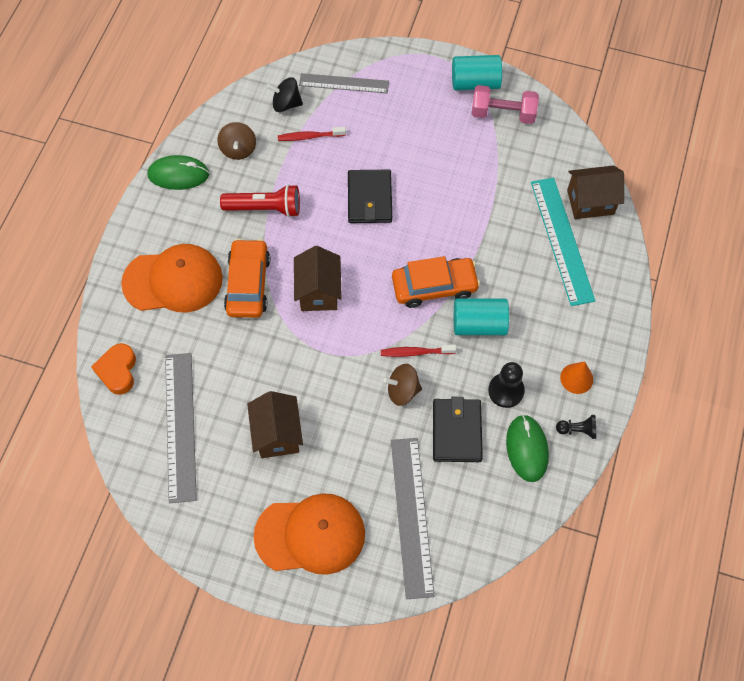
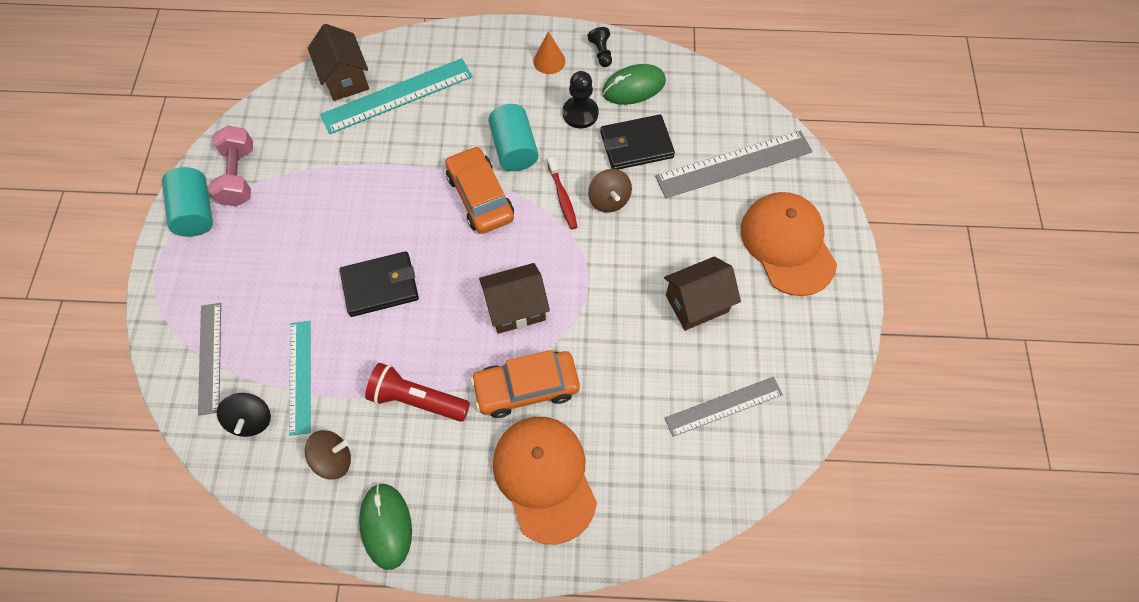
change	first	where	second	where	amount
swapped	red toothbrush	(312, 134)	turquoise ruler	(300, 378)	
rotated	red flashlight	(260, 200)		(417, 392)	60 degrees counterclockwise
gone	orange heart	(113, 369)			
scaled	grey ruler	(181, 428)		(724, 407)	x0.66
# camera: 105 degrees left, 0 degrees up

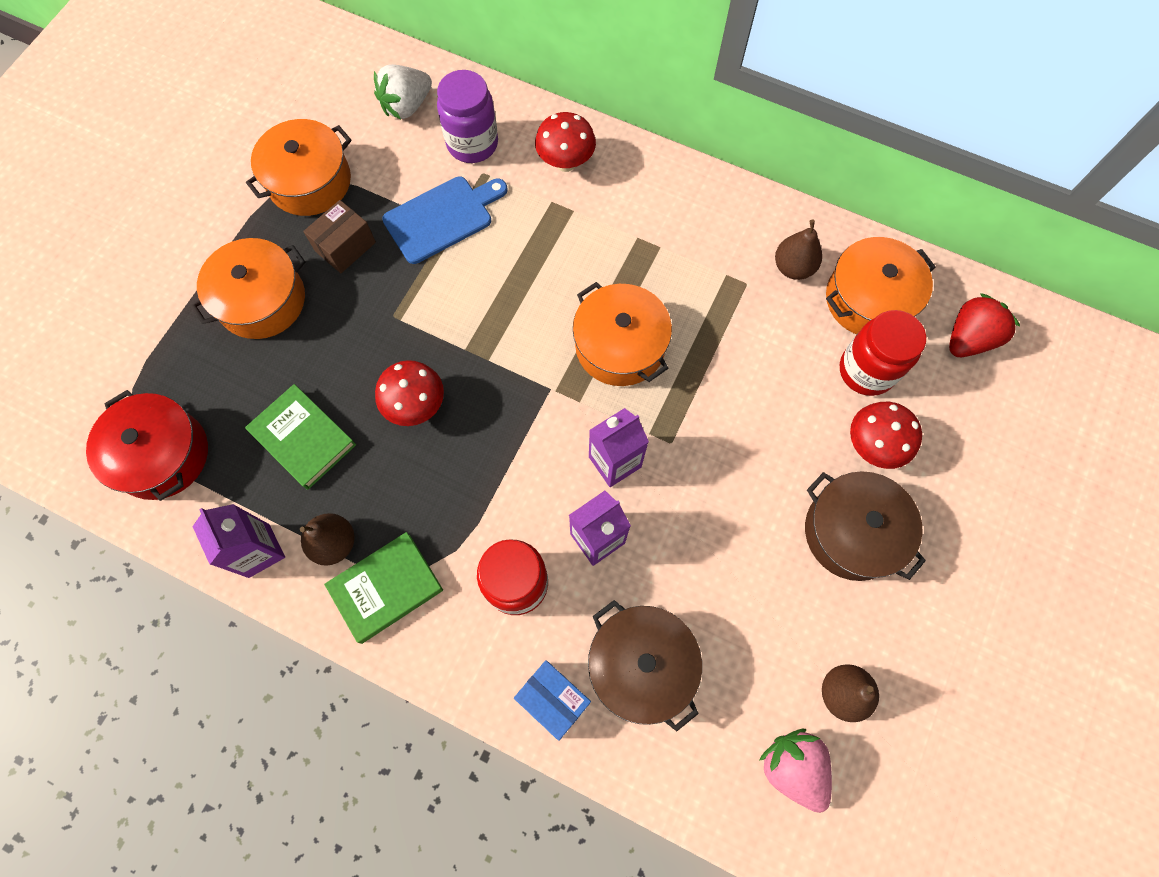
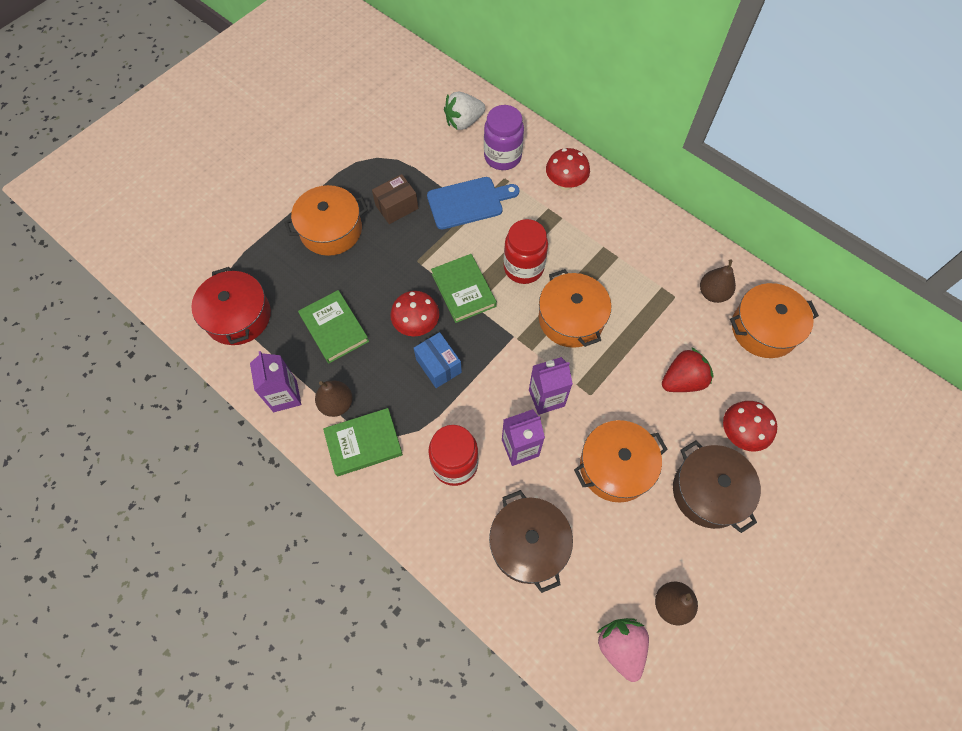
change	first	where	second	where	amount
shifted	orange pot	(299, 167)		(621, 461)	
shifted	red strawberry	(984, 325)		(688, 369)	
shifted	red jar	(883, 353)		(526, 251)	
shifted	blue box	(552, 700)		(438, 360)	
new			green book	(464, 288)	
# camera: 15 degrees right, 5 degrees down

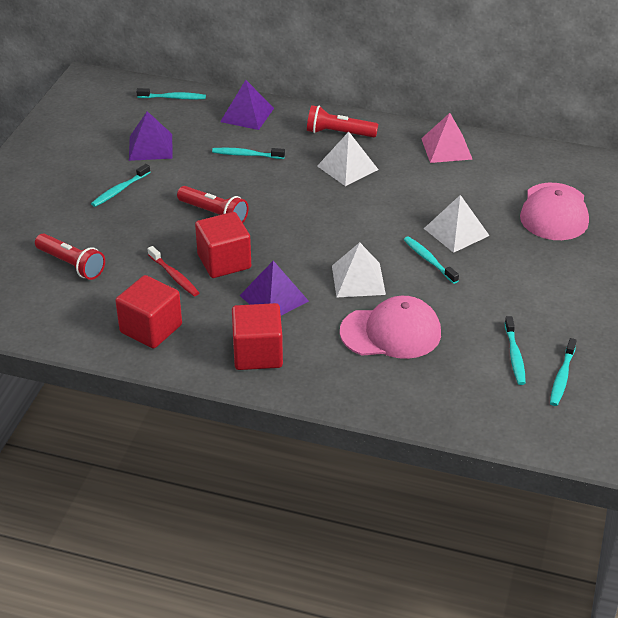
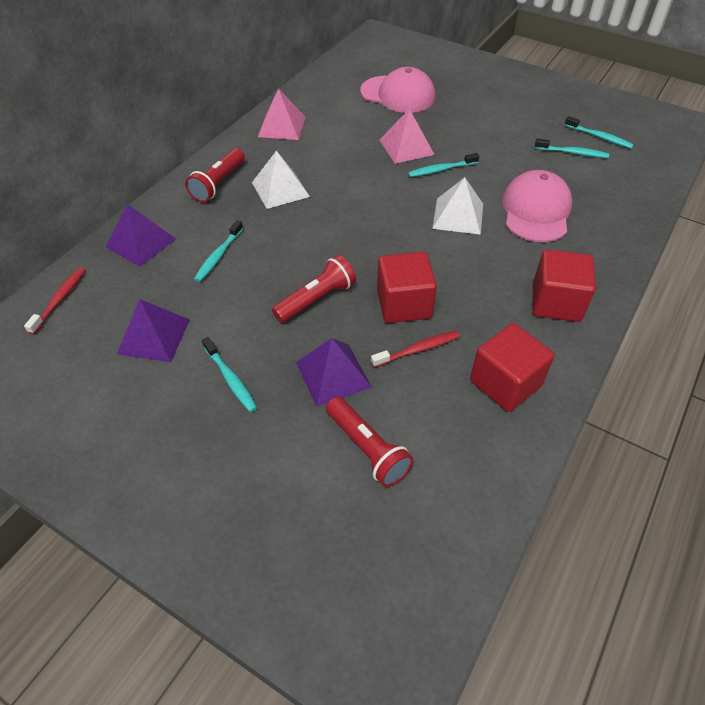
change	first	where	second	where	amount
repainted	turquoise toothbrush	(171, 93)	red toothbrush	(54, 301)	
repainted	white pyramid	(457, 224)	pink pyramid	(407, 136)	
rotated	red flashlight	(70, 257)		(370, 442)	90 degrees clockwise
shifted	purple pyramid	(274, 288)		(333, 372)	
# camera: 75 degrees left, 10 degrees up

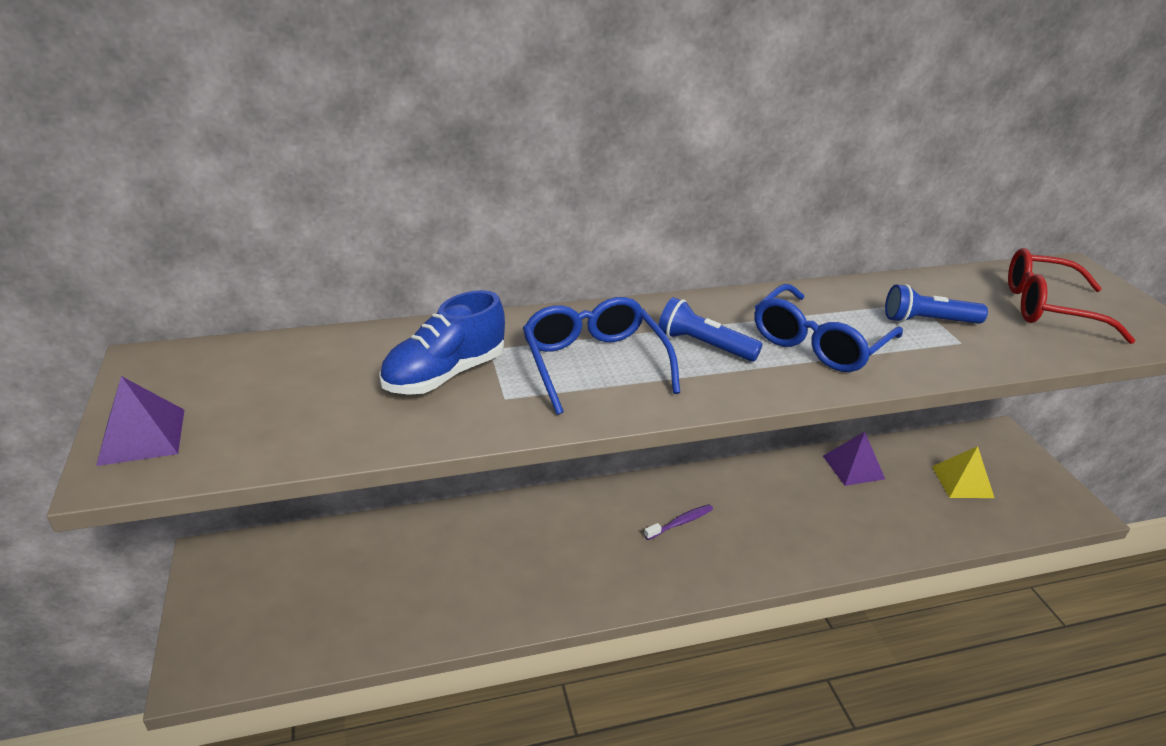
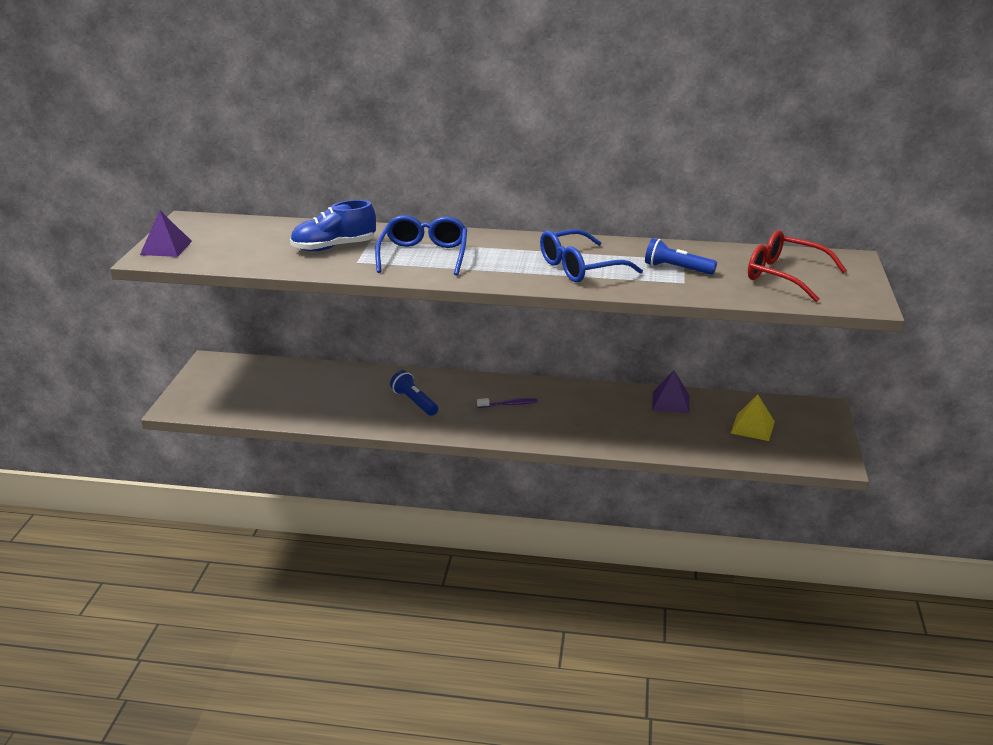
change	first	where	second	where	amount
shifted	blue flashlight	(710, 329)		(414, 393)	
# camera: 25 degrees right, 5 degrees down

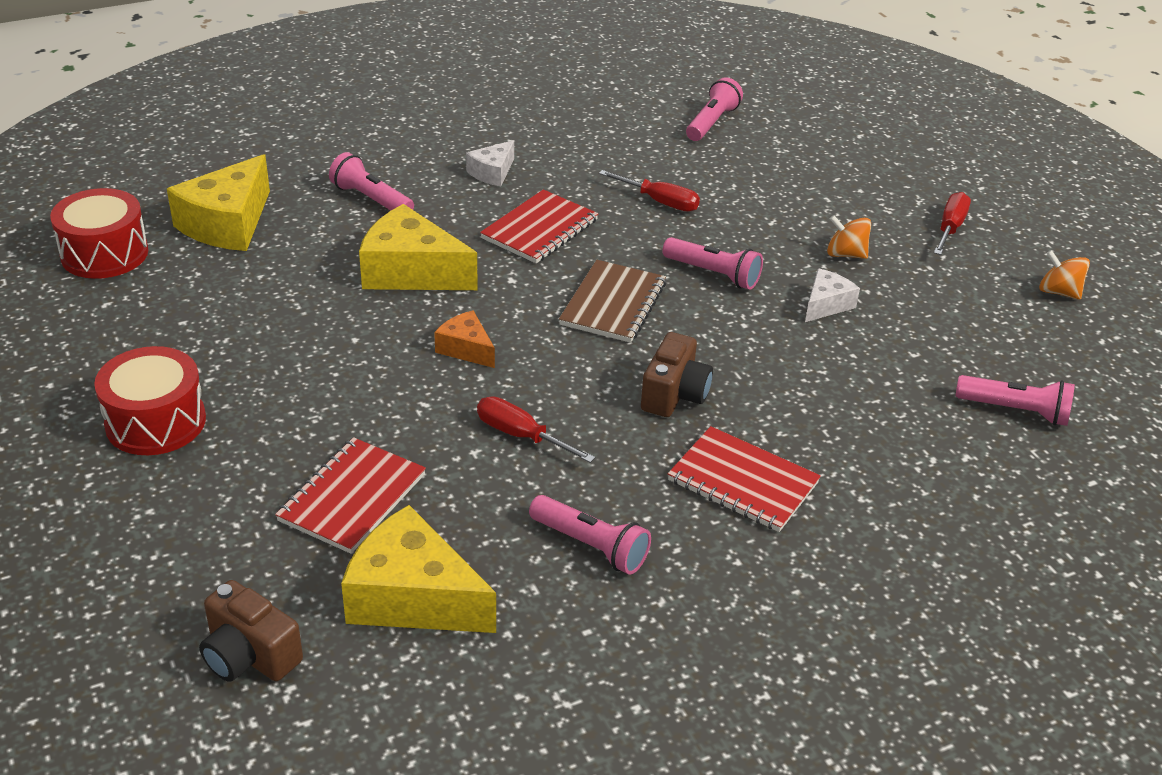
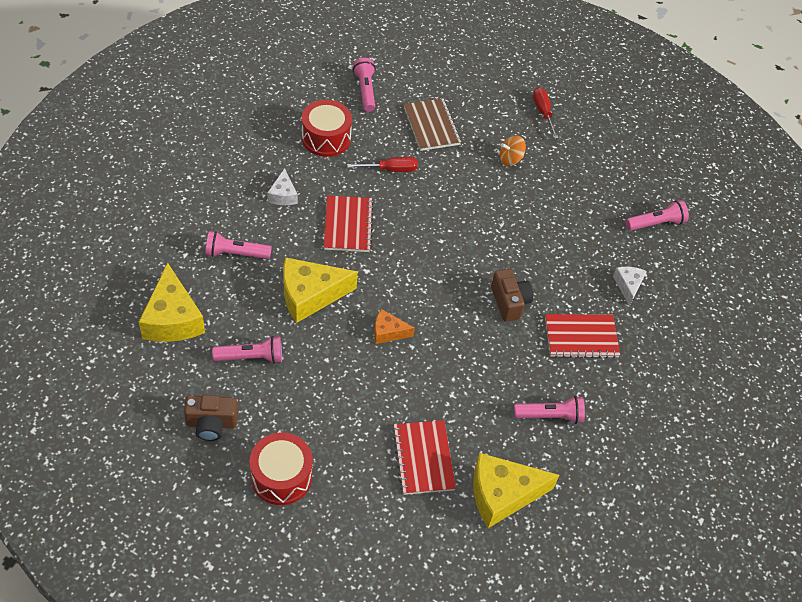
change	first	where	second	where	amount
shifted	red drum	(99, 233)		(327, 128)	
shifted	pink flashlight	(713, 263)		(247, 350)	
gone	orange spinning top	(1064, 275)			
shifted	brown notebook	(612, 301)		(432, 124)	
shifted	white cheese	(832, 295)		(630, 286)	
gone	red screwdriver	(536, 429)			
shifted	brown camera	(251, 630)		(211, 418)	
# camera: 40 degrees left, 15 degrees up

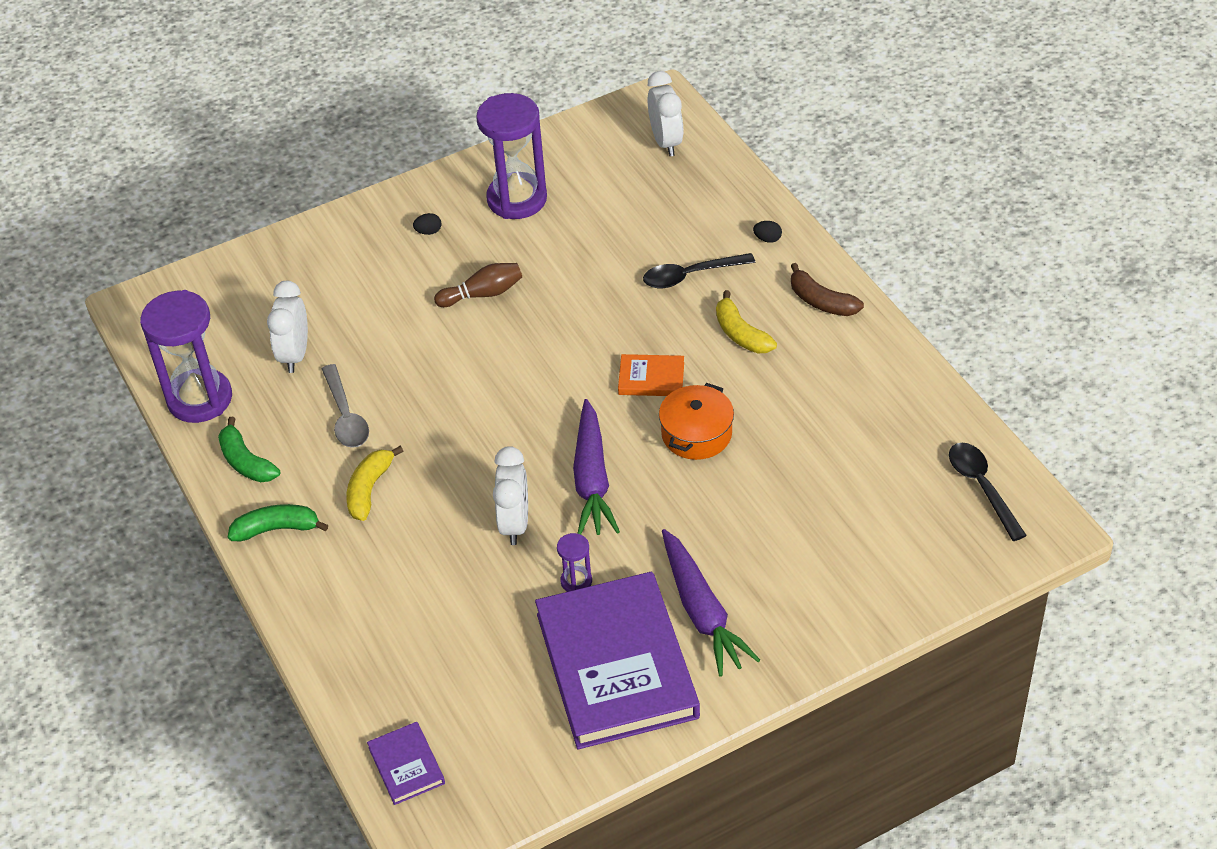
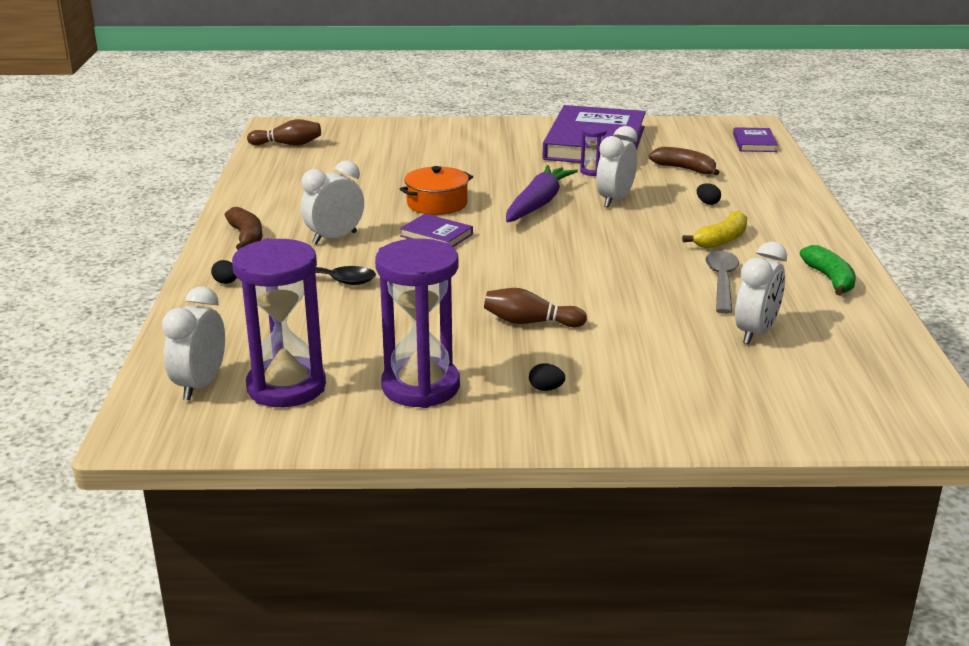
change	first	where	second	where	amount
shifted	purple hourglass	(186, 356)		(279, 322)	
swapped	yellow banana	(746, 321)	white clock	(332, 202)	
repainted	orange book	(651, 375)	purple book	(436, 230)	
swapped	black spoon	(988, 492)	brown bowling pin	(284, 132)	
gone	green banana	(278, 522)			
gone	purple carrot	(711, 603)			
new			brown banana	(684, 161)	
new			black egg	(709, 194)	
# camera: 155 degrees left, 20 degrees down

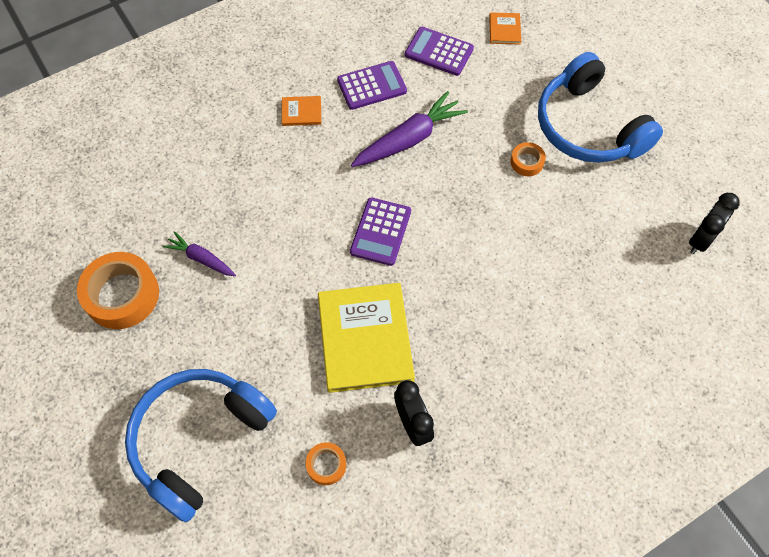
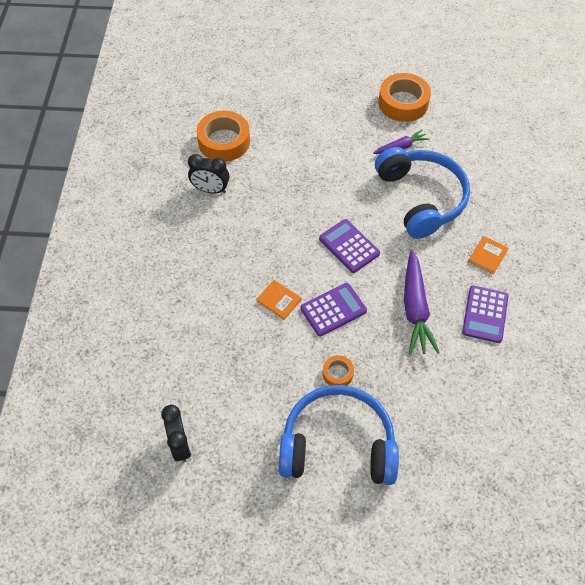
change	first	where	second	where	amount
shifted	orange book	(505, 28)		(279, 300)	
shifted	purple calculator	(439, 51)		(333, 310)	
gone	yellow book	(366, 338)			
shifted	blue headphones	(201, 445)		(422, 193)	
scaled	orange tape	(325, 463)		(223, 136)	x2.03
# camera: 125 degrees right, 5 degrees down

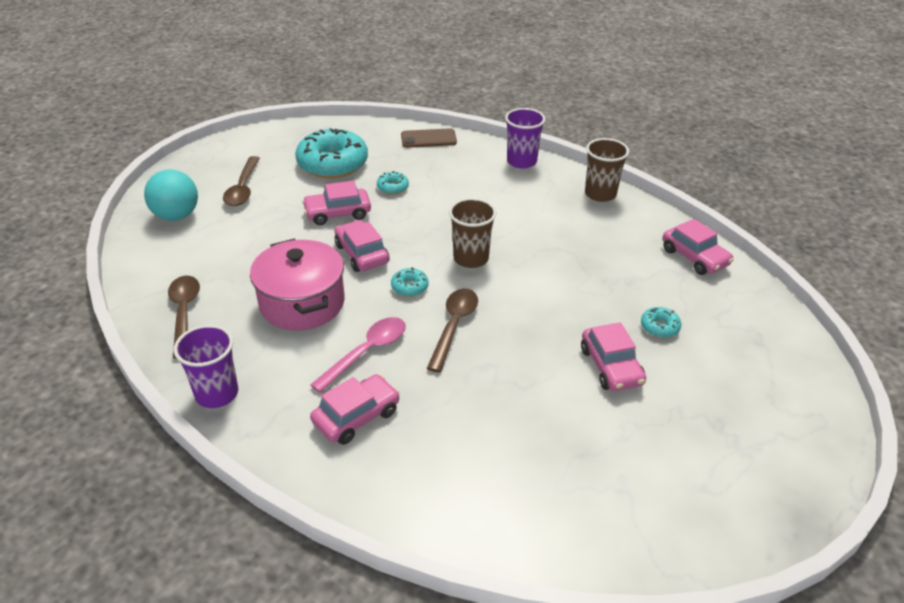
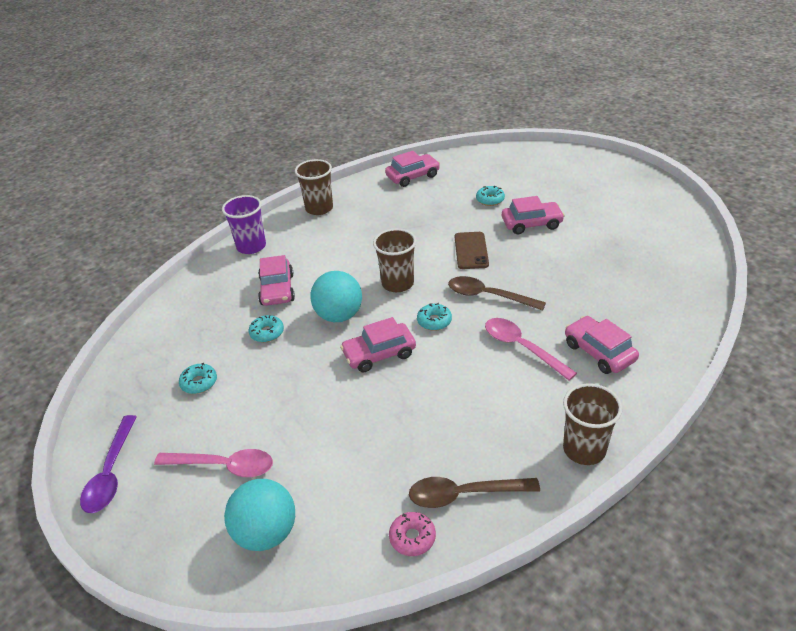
change	first	where	second	where	amount
scaled	turquoise donut	(331, 153)		(198, 378)	x0.43
shifted	brown phone	(429, 138)		(472, 250)	
repainted	brown spoon	(241, 181)	pink spoon	(213, 463)	
shifted	pink car	(336, 203)		(276, 280)	
gone	pink pot	(297, 284)			
repainted	purple cup	(206, 366)	brown cup	(592, 424)	
new			turquoise ball	(336, 296)	
new			purple spoon	(108, 464)	
new			pink donut	(412, 534)	
# camera: 80 degrees left, 0 degrees up

